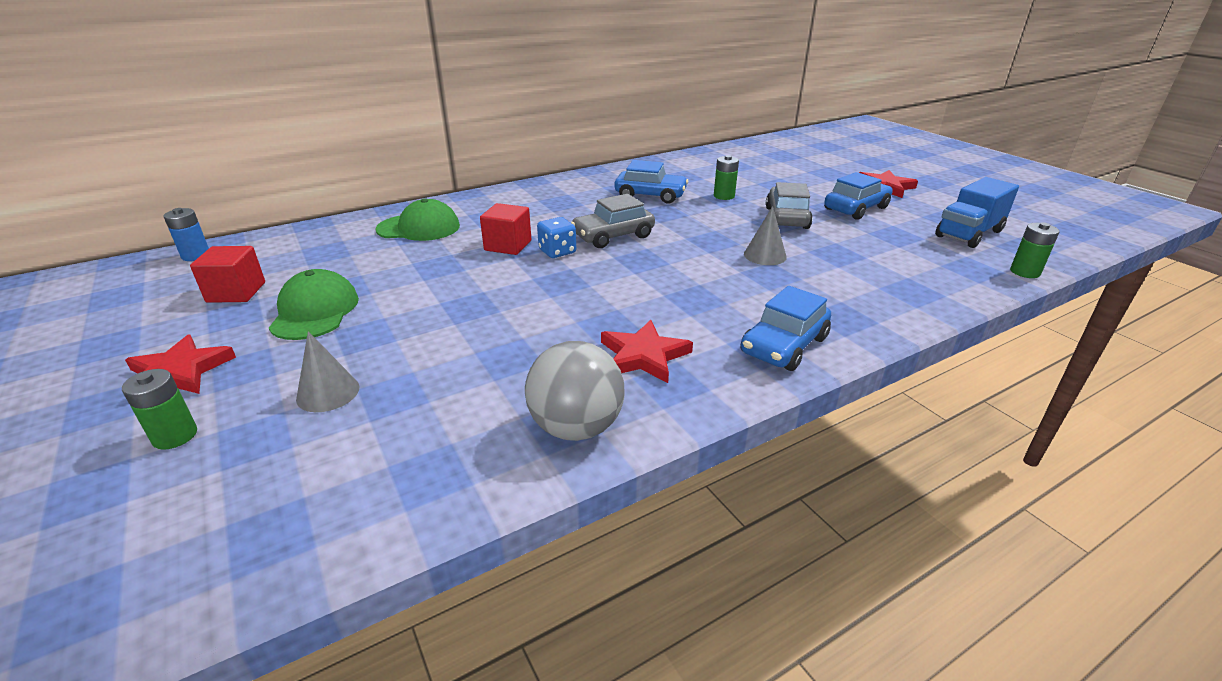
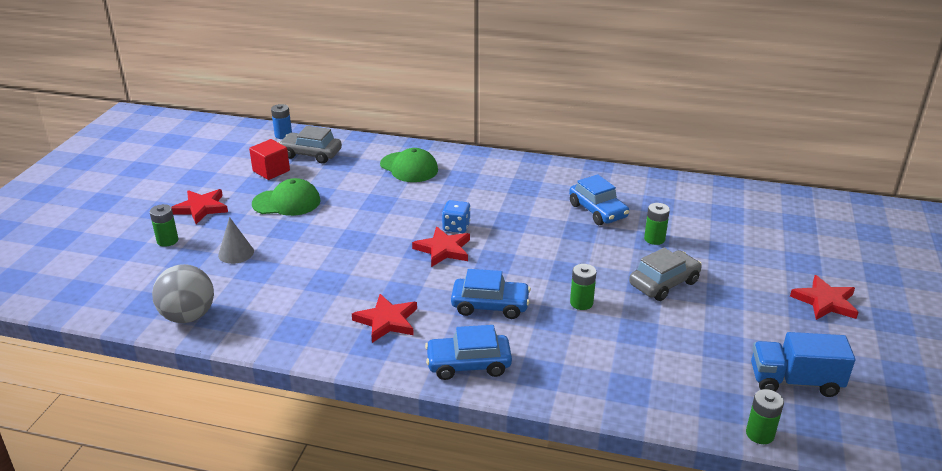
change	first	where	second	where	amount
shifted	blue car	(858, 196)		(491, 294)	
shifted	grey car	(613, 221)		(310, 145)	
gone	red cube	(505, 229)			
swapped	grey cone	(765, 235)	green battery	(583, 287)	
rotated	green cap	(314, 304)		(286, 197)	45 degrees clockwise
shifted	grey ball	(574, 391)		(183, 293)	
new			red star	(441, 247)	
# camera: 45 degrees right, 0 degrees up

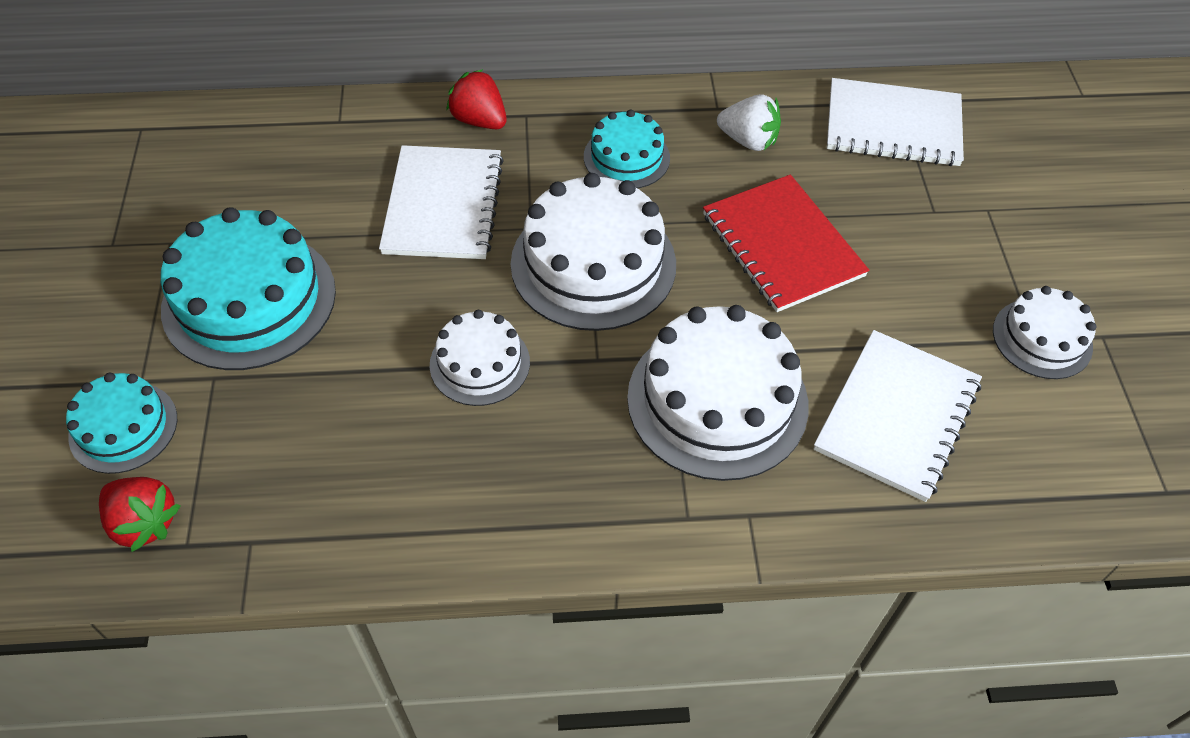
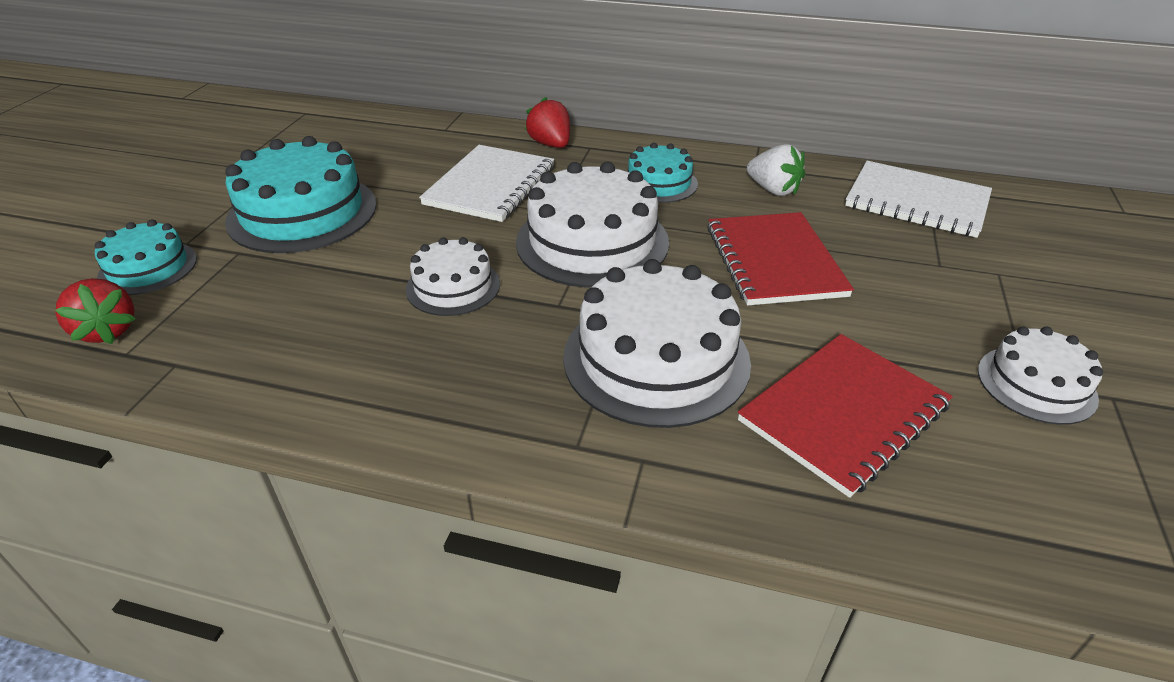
change	first	where	second	where	amount
repainted	white notebook	(898, 416)	red notebook	(845, 416)	
# camera: 20 degrees right, 15 degrees down

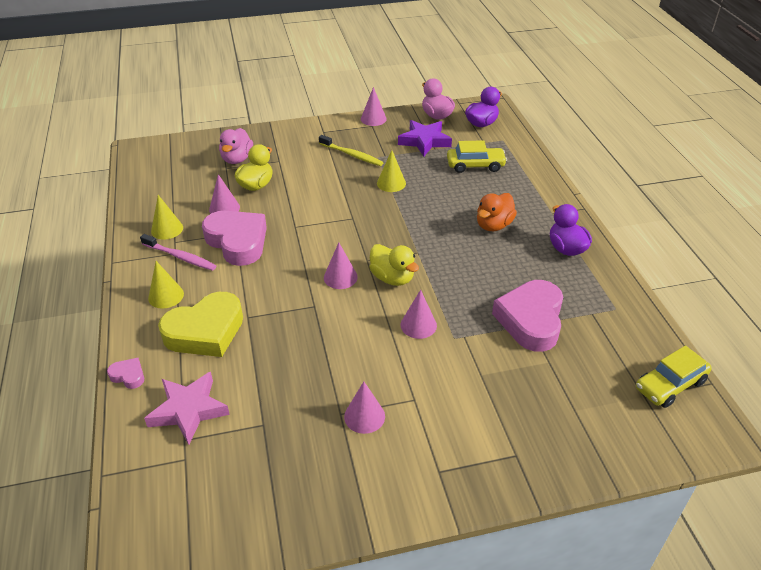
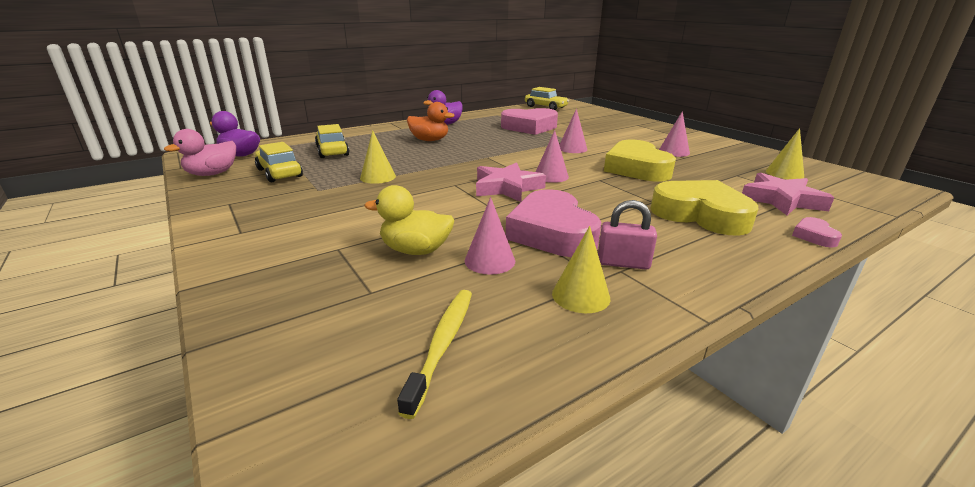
change	first	where	second	where	amount
gone	pink cone	(374, 106)			
swapped	purple star	(425, 138)	yellow car	(279, 162)	
gone	pink duck	(236, 146)			
shifted	yellow toothbrush	(351, 150)		(434, 354)	
rotated	pink heart	(234, 238)		(554, 223)	45 degrees counterclockwise
swapped	pink toothbrush	(178, 252)	pink padlock	(627, 234)	
gone	yellow duck	(394, 265)			
shifted	yellow cone	(166, 285)		(785, 153)	
new			yellow heart	(640, 160)	
new			pink star	(511, 182)	
# camera: 110 degrees left, 15 degrees down

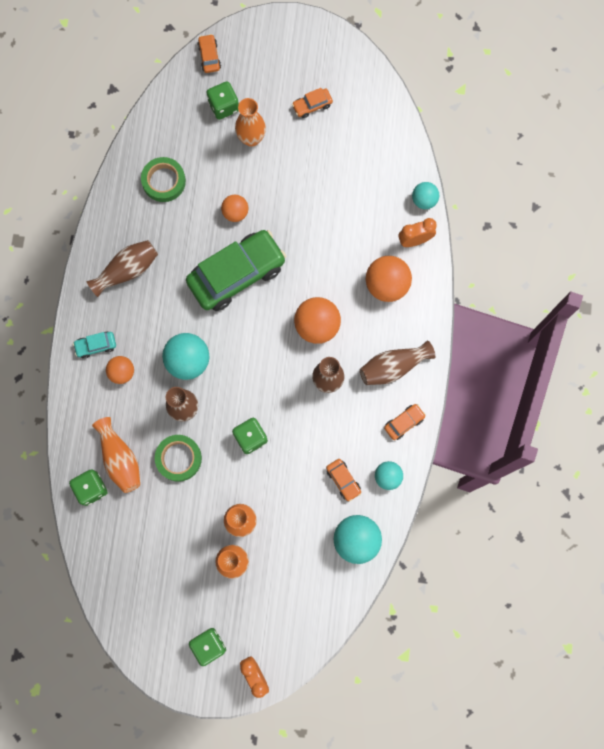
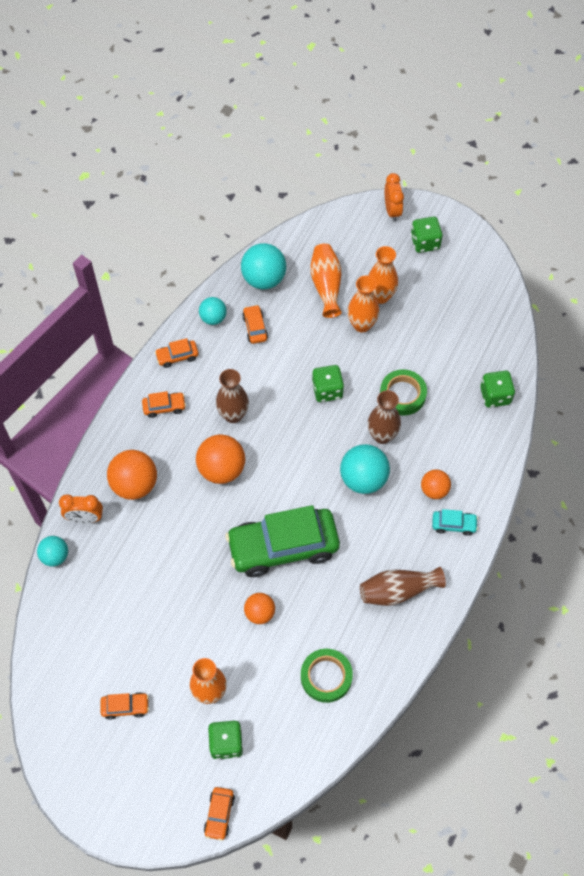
change	first	where	second	where	amount
swapped	brown vase	(397, 363)	orange car	(164, 404)	
shifted	orange vase	(116, 455)		(326, 280)	
# camera: 160 degrees left, 15 degrees down

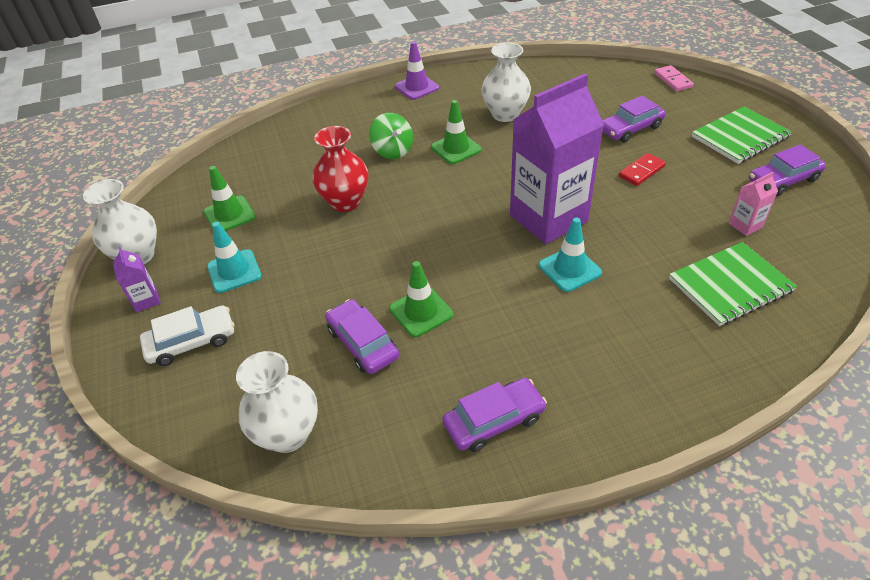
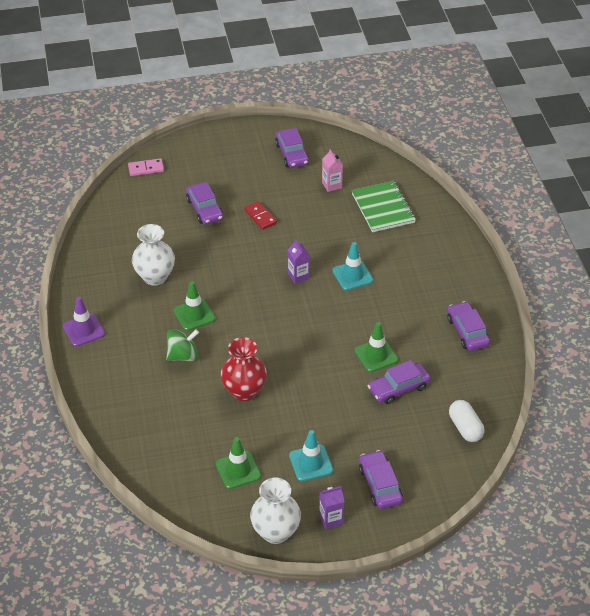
change	first	where	second	where	amount
scaled	purple carton	(557, 158)		(299, 261)	x0.40
gone	green notebook	(742, 135)			
repainted	white car	(187, 335)	purple car	(381, 479)	
swapped	white vase	(277, 402)	white capsule	(466, 421)	
# camera: 85 degrees left, 0 degrees up

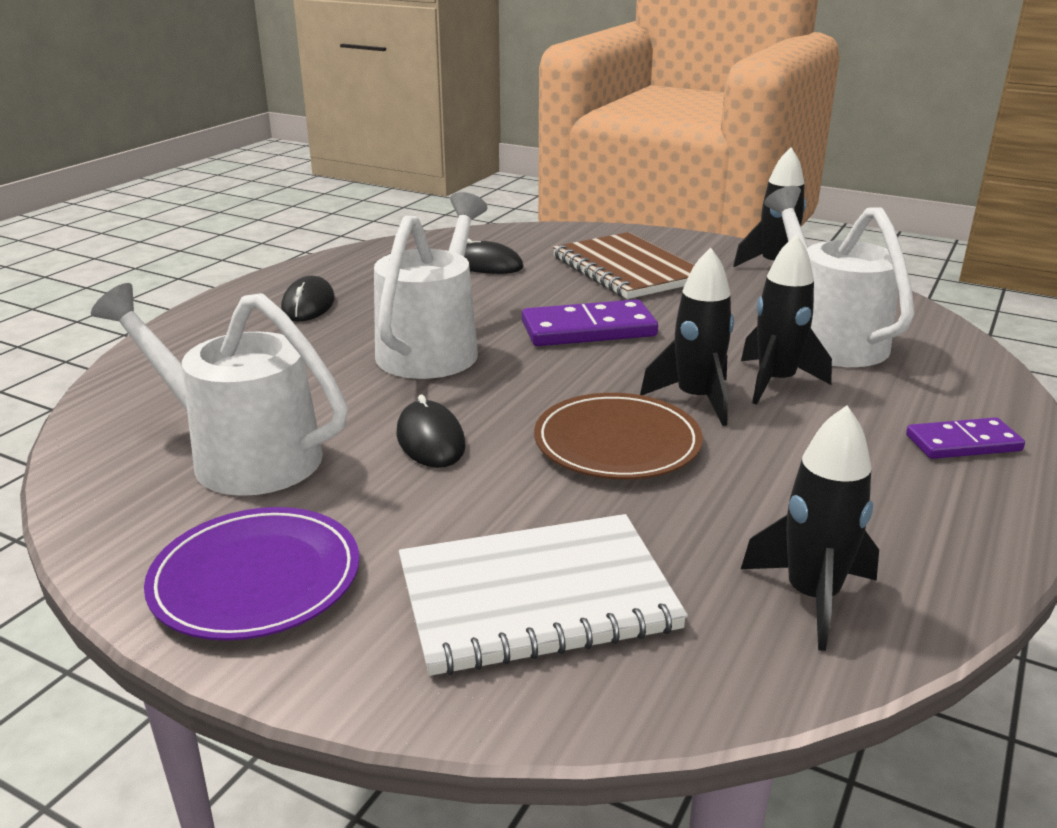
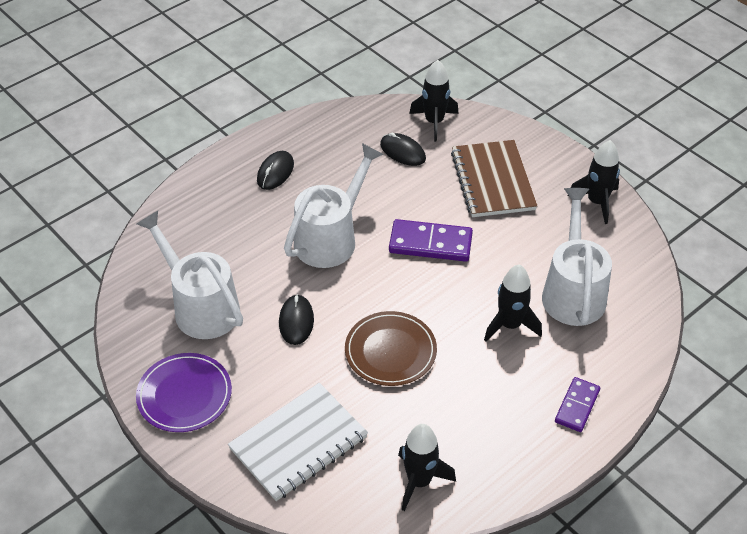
change	first	where	second	where	amount
shifted	black rocket	(687, 337)		(434, 101)	
rotated	purple domino	(965, 438)		(577, 404)	75 degrees counterclockwise
rotated	white notebook	(543, 595)		(298, 442)	45 degrees counterclockwise
# camera: 20 degrees right, 20 degrees up

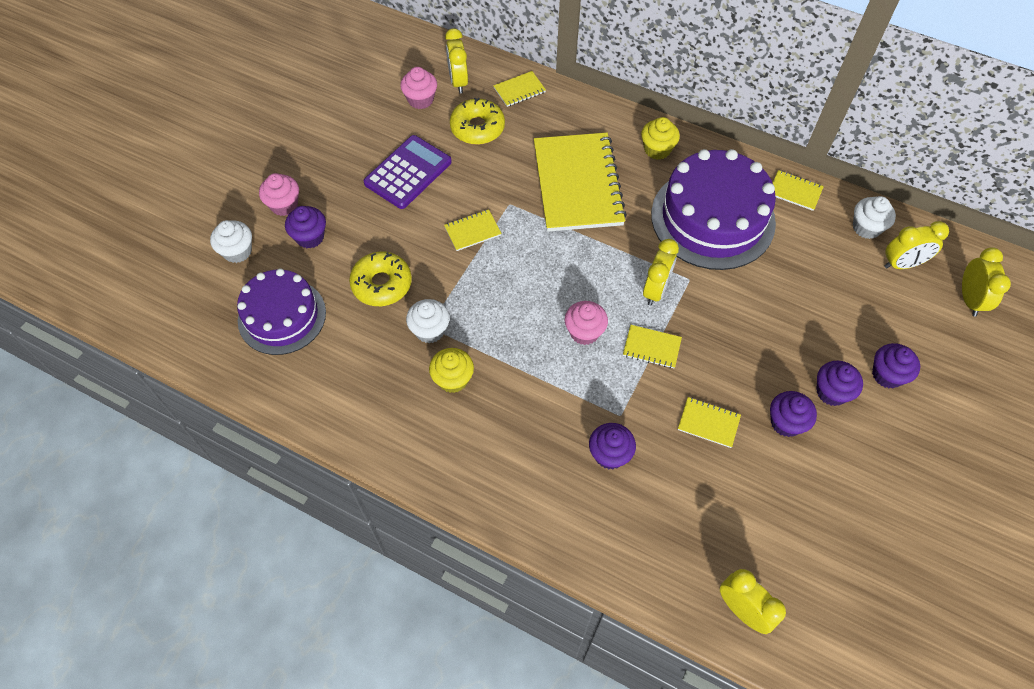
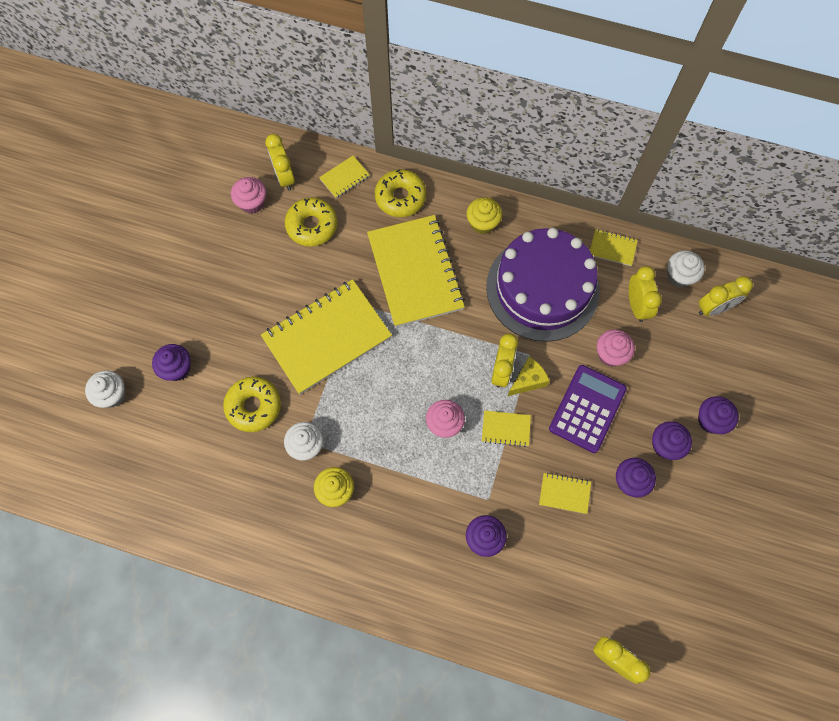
change	first	where	second	where	amount
shifted	purple calculator	(408, 172)		(588, 409)	
shifted	pink cupcake	(279, 194)		(616, 348)	
scaled	yellow notebook	(473, 230)		(326, 336)	x2.40
shifted	yellow clock	(986, 282)		(645, 294)	
gone	purple cake	(281, 311)			
new			yellow donut	(400, 193)	
new			yellow cheese	(529, 376)	
# camera: 10 degrees left, 10 degrees up

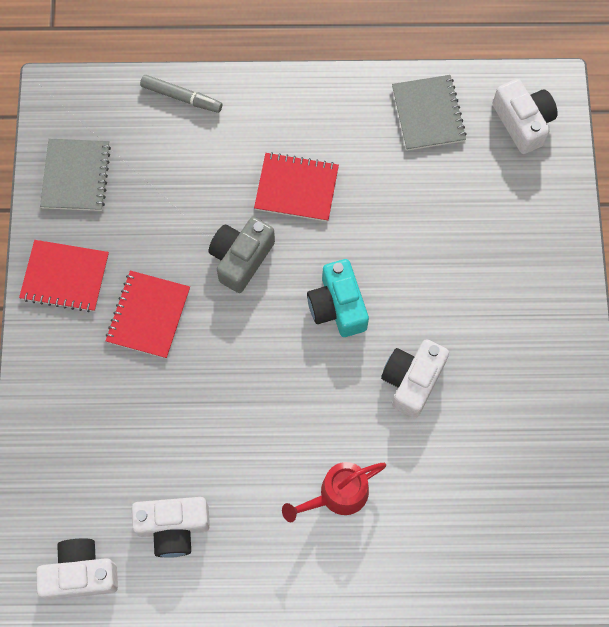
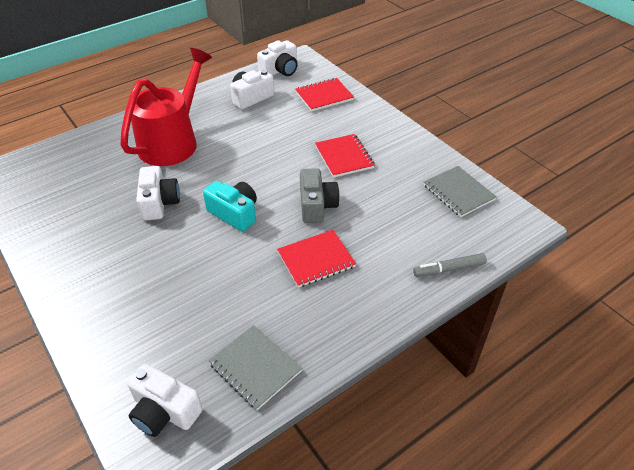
change	first	where	second	where	amount
shifted	red notebook	(64, 276)		(324, 95)	
scaled	red watering can	(334, 492)		(166, 107)	x1.92
# camera: 145 degrees right, 25 degrees down

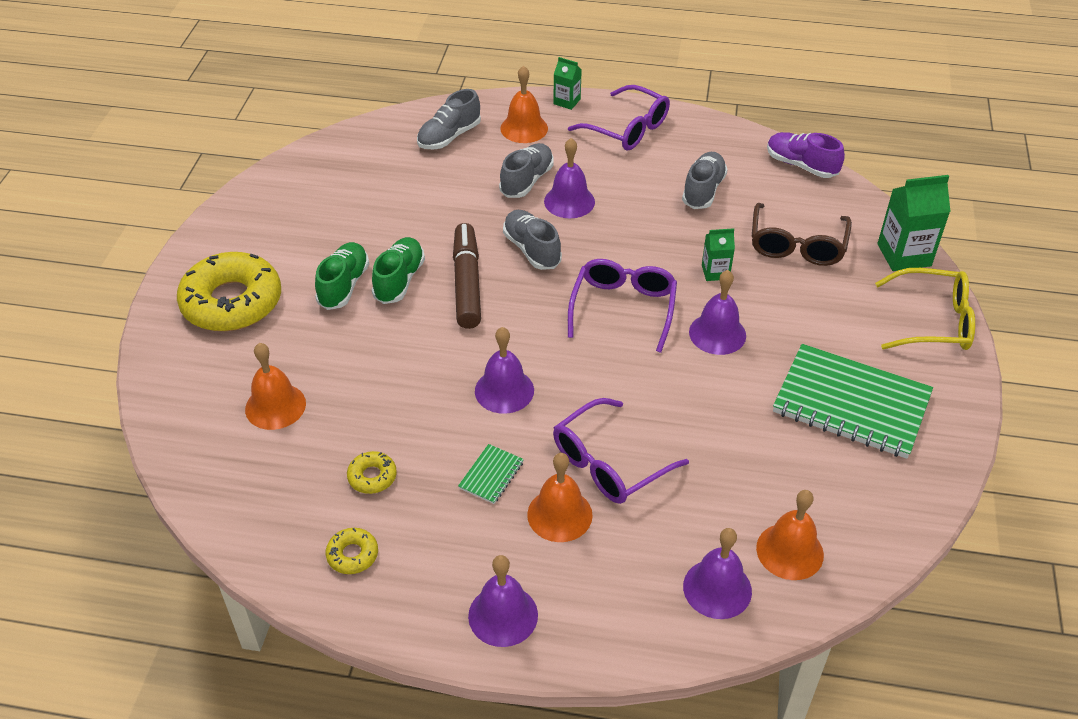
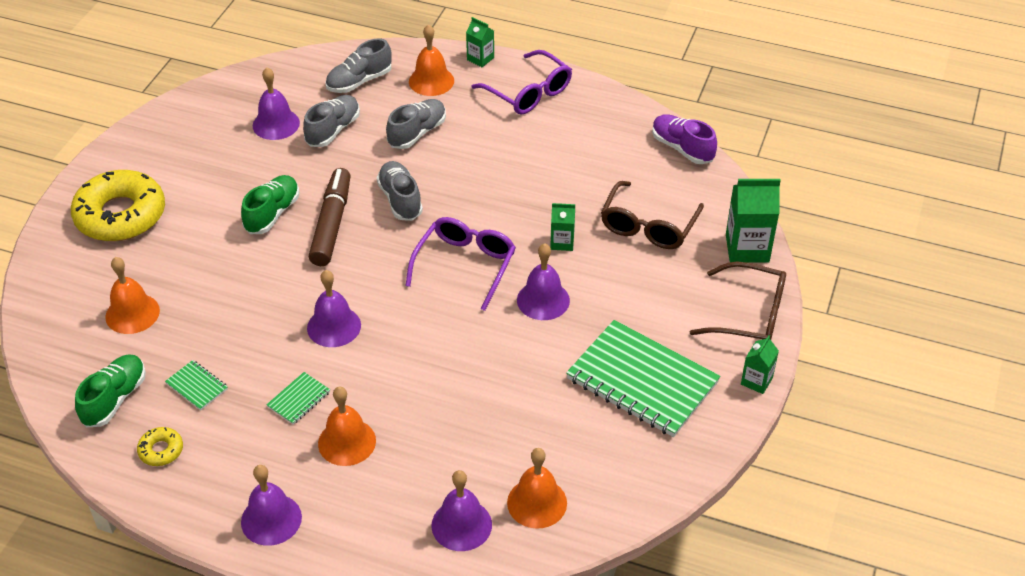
change	first	where	second	where	amount
shifted	purple bell	(569, 178)		(276, 103)	
shifted	grey shoe	(705, 180)		(331, 121)	
shifted	green shoe	(342, 276)		(110, 391)	
repainted	yellow glasses	(925, 309)	brown glasses	(738, 301)	
gone	purple glasses	(621, 451)			
swapped	yellow donut	(372, 472)	green notebook	(196, 385)	
new			green carton	(760, 364)	
# camera: 10 degrees right, 0 degrees up

